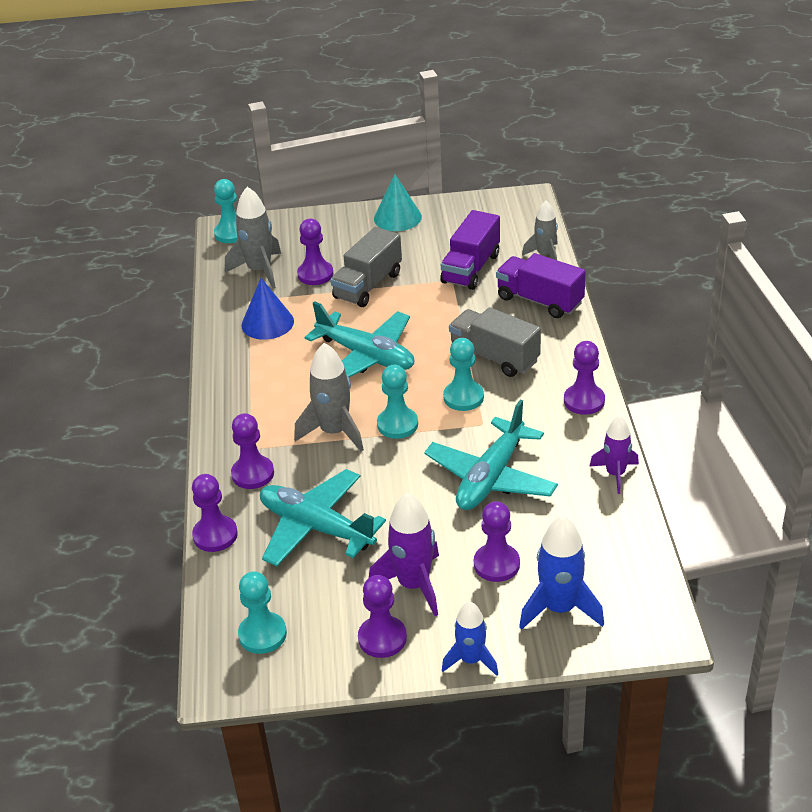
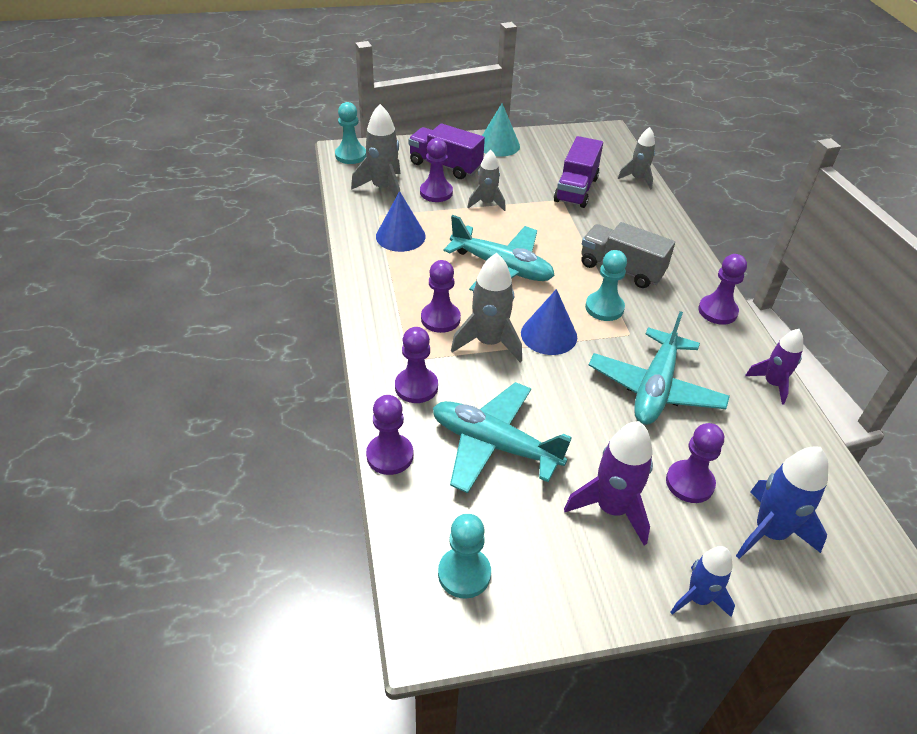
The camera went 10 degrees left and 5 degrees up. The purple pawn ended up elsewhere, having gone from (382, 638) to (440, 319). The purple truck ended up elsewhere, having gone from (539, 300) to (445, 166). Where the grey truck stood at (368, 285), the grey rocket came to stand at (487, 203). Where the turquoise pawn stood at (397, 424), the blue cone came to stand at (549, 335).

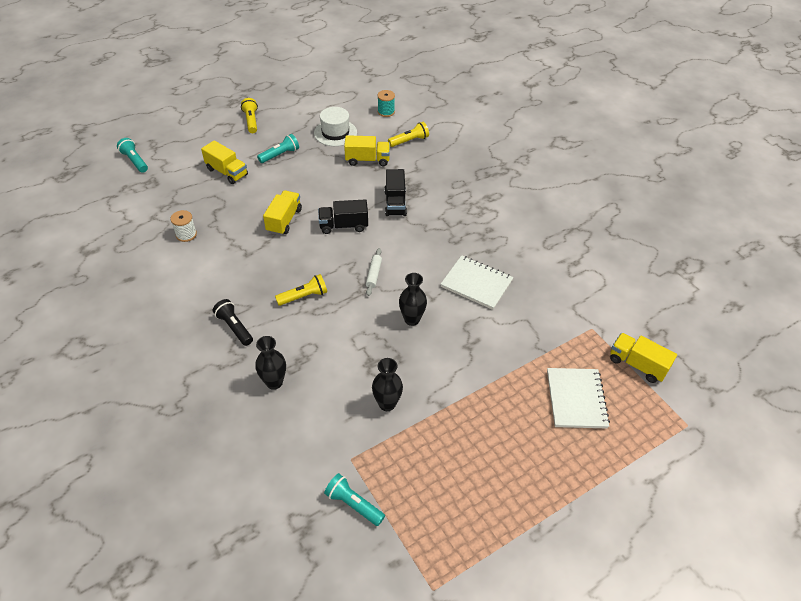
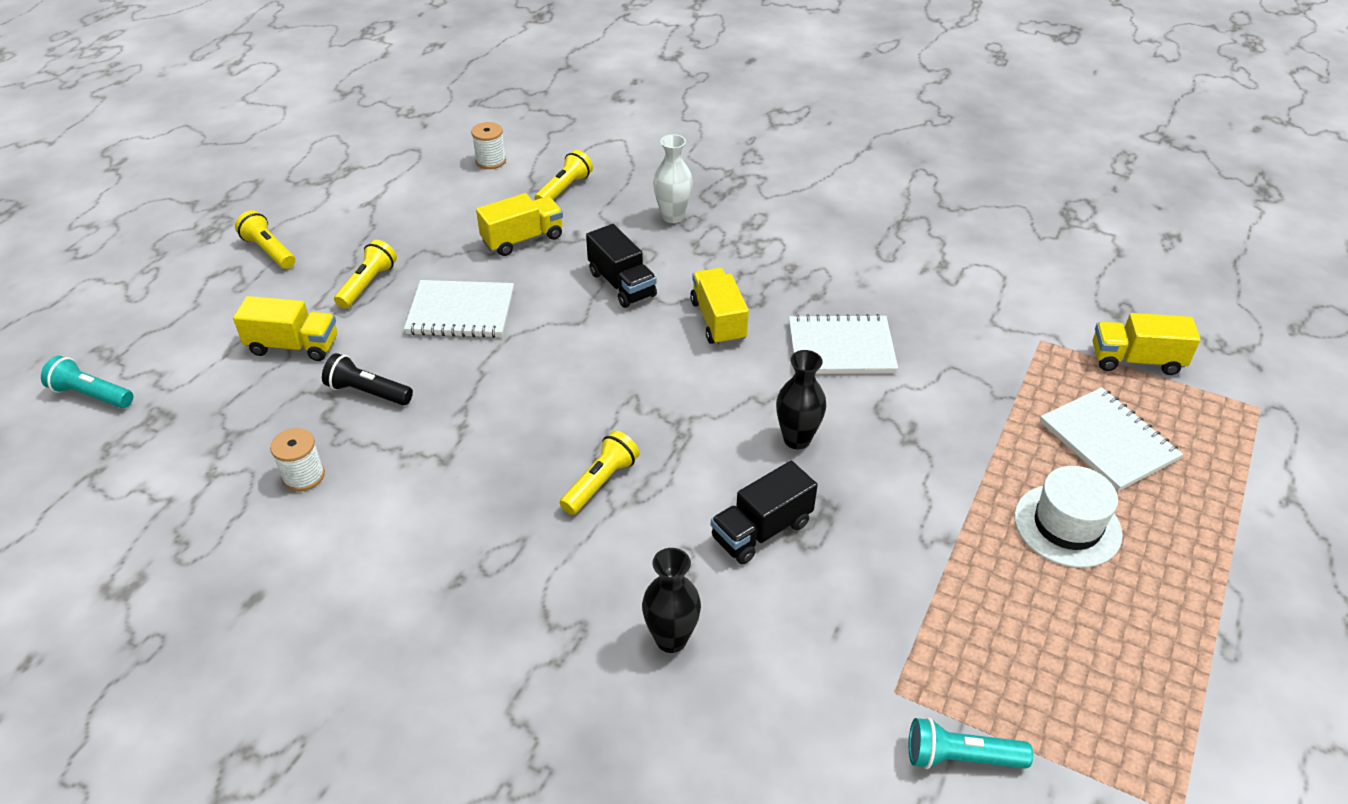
The camera went 30 degrees left and 5 degrees down. The second view lost the white rolling pin at (374, 274). The second view lost the black vase at (387, 404). The second view gained the white notebook at (461, 312). The second view gained the white vase at (672, 216). The black flashlight ended up elsewhere, having gone from (234, 327) to (368, 392). The yellow truck ended up elsewhere, having gone from (284, 220) to (718, 321). The white hat ended up elsewhere, having gone from (335, 133) to (1067, 525). The black truck ended up elsewhere, having gone from (343, 226) to (761, 530). What was the turquoise flashlight at (280, 155) turned into the yellow flashlight at (368, 284). What was the turquoise spool at (386, 112) turned into the white spool at (490, 161).

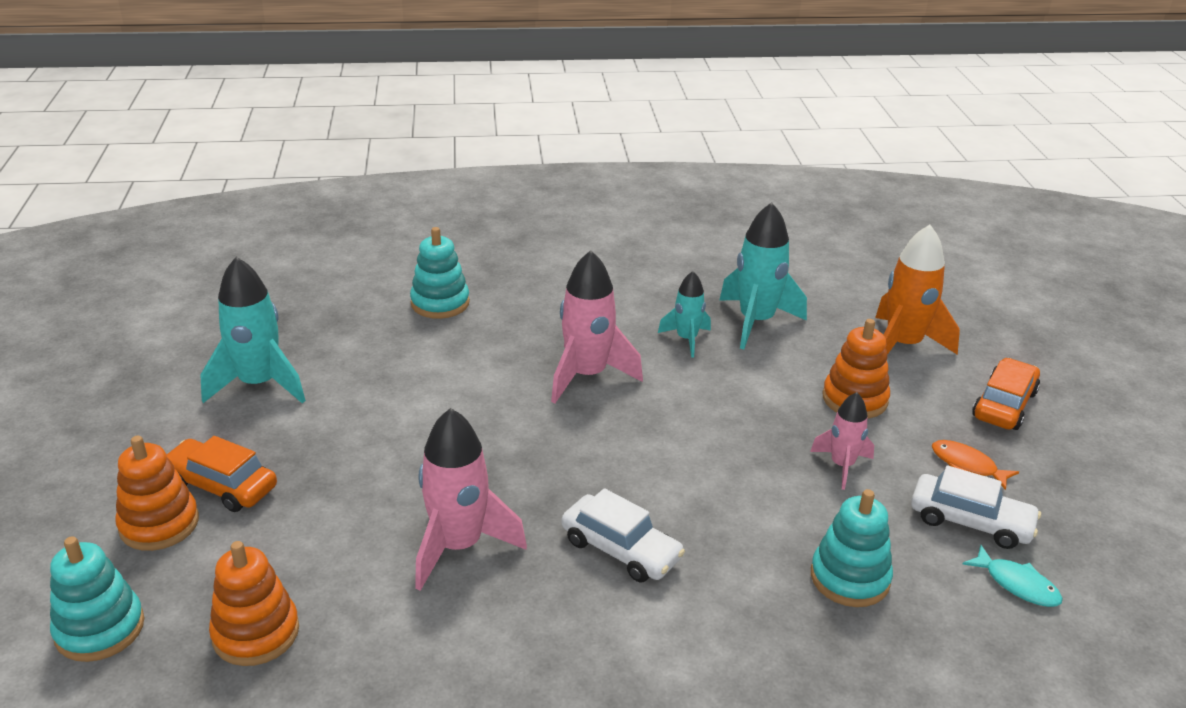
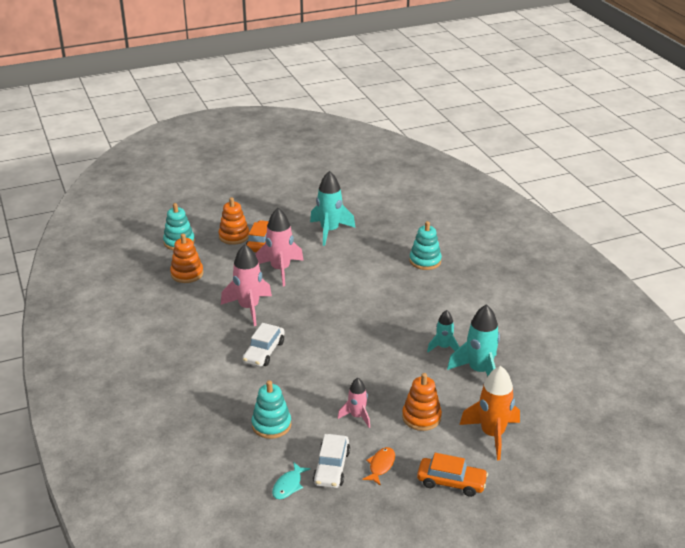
The camera went 75 degrees right and 0 degrees up. The pink rocket ended up elsewhere, having gone from (587, 376) to (280, 270).

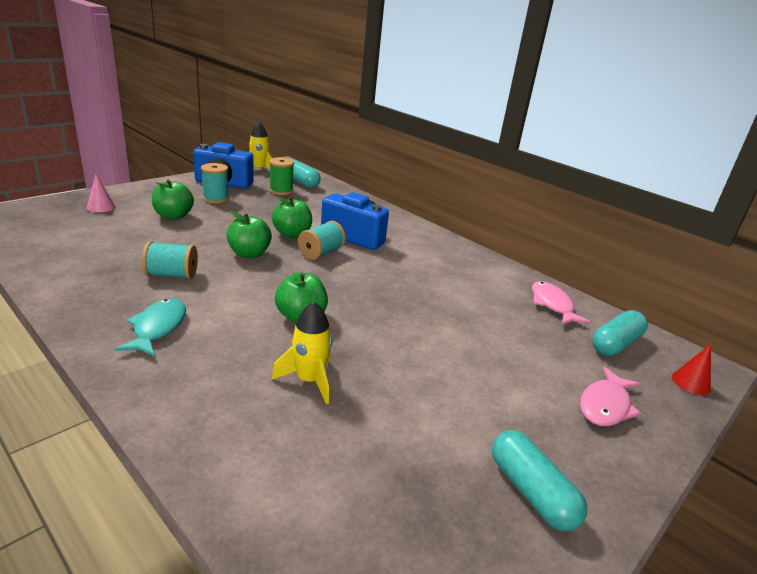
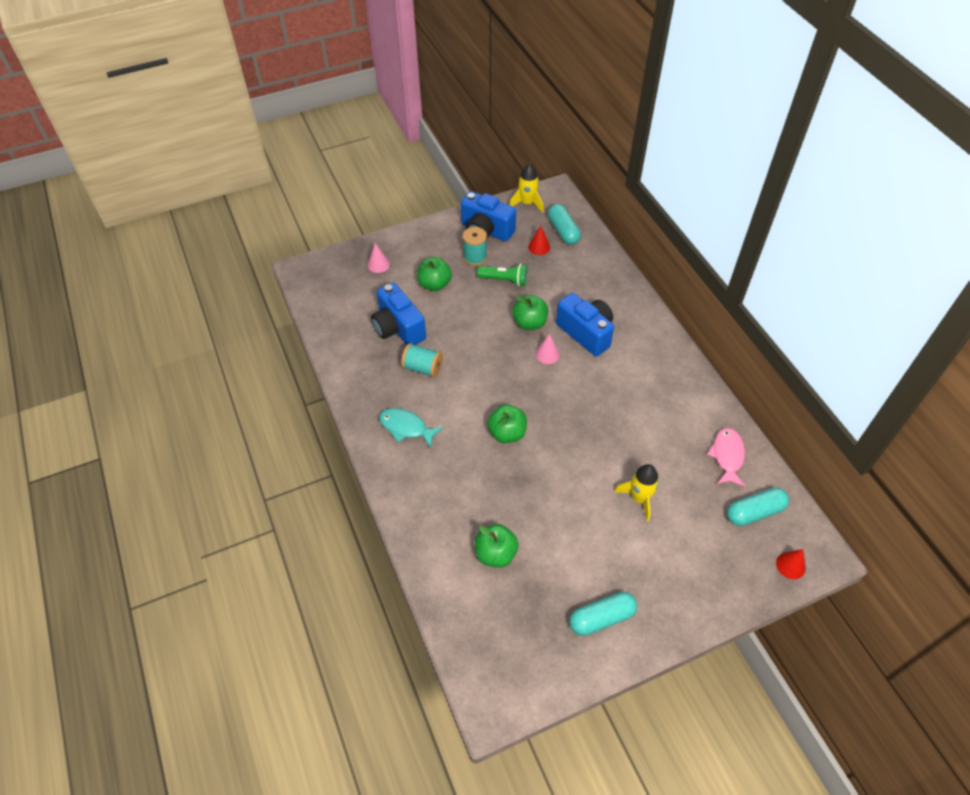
The camera went 25 degrees right and 25 degrees up. The second view lost the pink fish at (605, 405). The second view gained the blue camera at (398, 328). The second view gained the green flashlight at (504, 280). The green apple ended up elsewhere, having gone from (249, 254) to (495, 554). The yellow rocket ended up elsewhere, having gone from (309, 380) to (639, 498). Where the green spool stood at (281, 191), the red cone came to stand at (539, 247). Where the turquoise spool stood at (321, 253), the pink cone came to stand at (547, 354). The turquoise fish at (158, 328) ended up facing another way, 90 degrees counterclockwise from before. The turquoise capsule at (531, 492) ended up facing another way, 75 degrees clockwise from before.

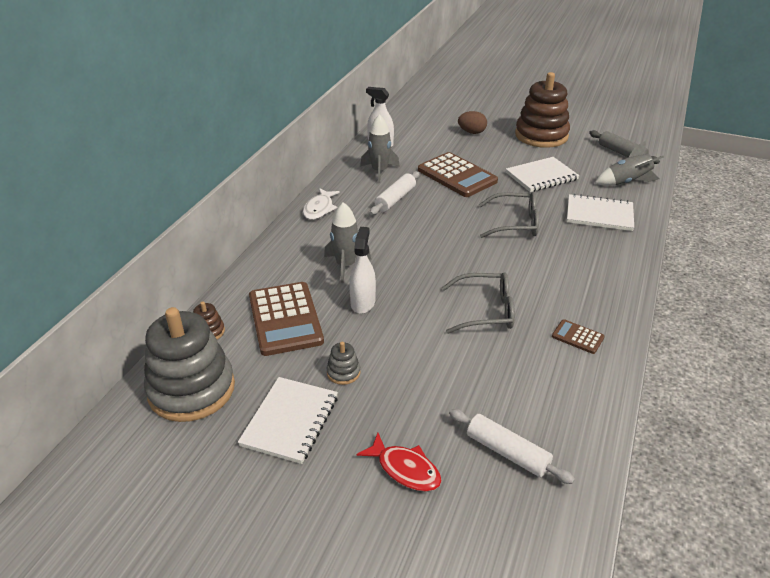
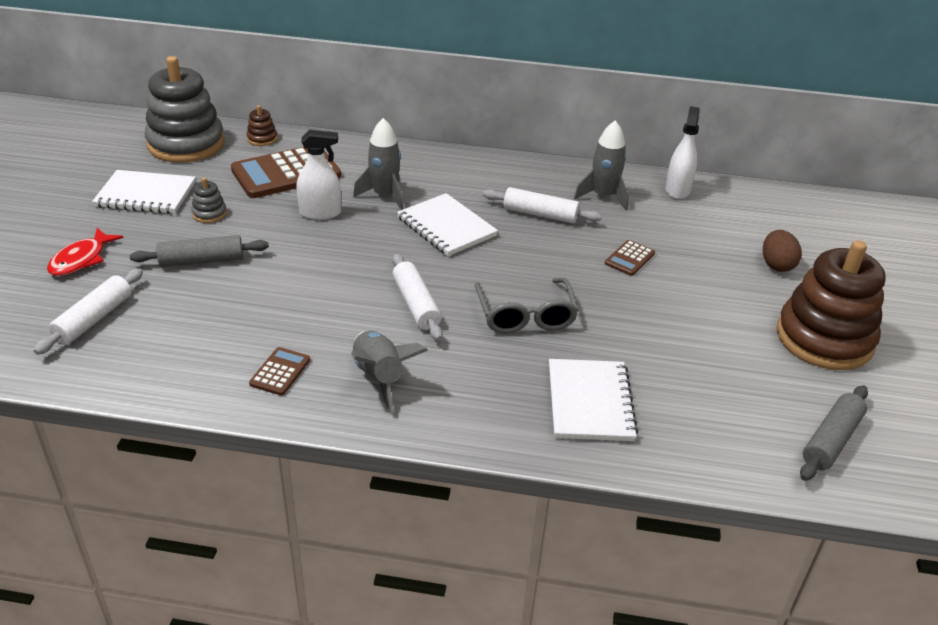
The camera went 75 degrees right and 0 degrees up. The second view lost the white fish at (319, 209). The second view lost the grey glasses at (486, 311). The second view gained the grey rolling pin at (202, 260). The second view gained the white rolling pin at (416, 304). The white notebook ended up elsewhere, having gone from (541, 176) to (446, 227). The grey rocket ended up elsewhere, having gone from (626, 182) to (379, 378). The size of the brown calculator at (457, 176) changed by a factor of 0.47.

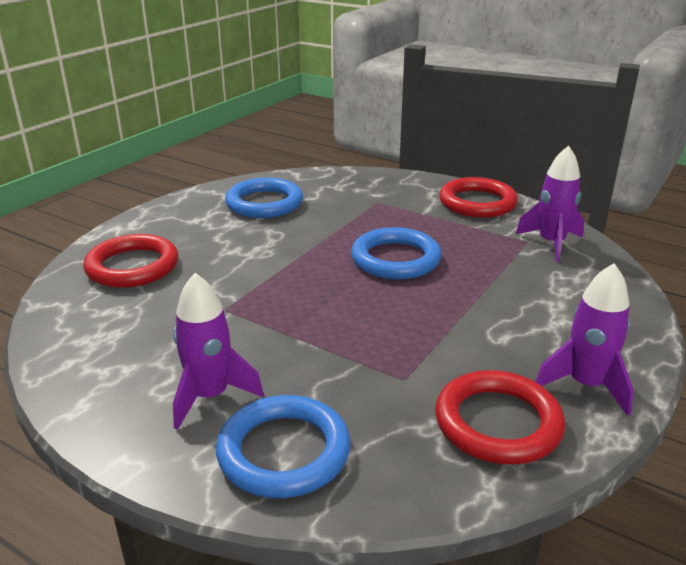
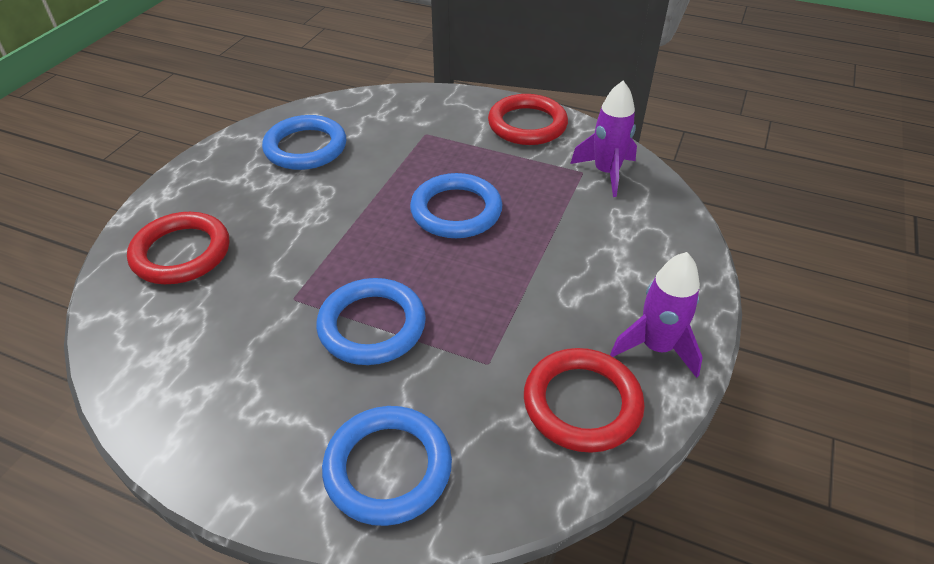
The camera went 10 degrees left and 15 degrees up. The second view lost the purple rocket at (210, 396). The second view gained the blue ring at (372, 325).

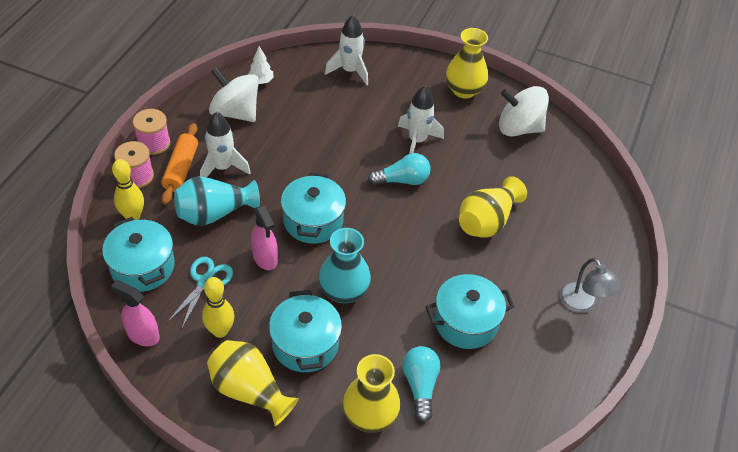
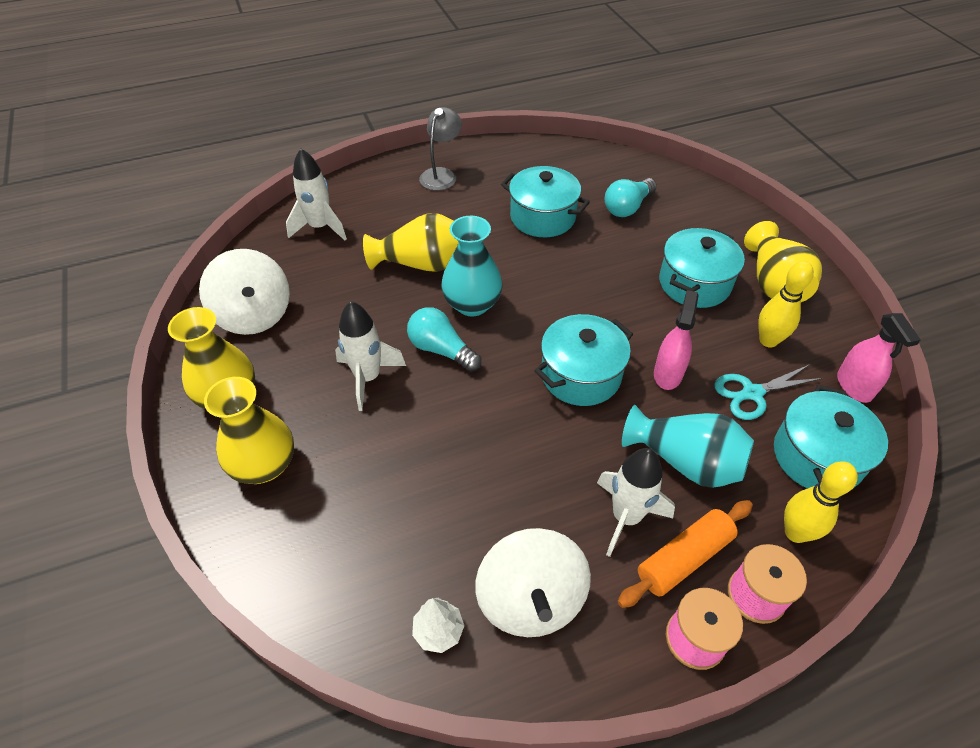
The camera went 130 degrees left and 0 degrees up. The turquoise vase ended up elsewhere, having gone from (344, 291) to (472, 304). The white rocket ended up elsewhere, having gone from (350, 71) to (320, 227). The yellow vase ended up elsewhere, having gone from (370, 415) to (264, 465).

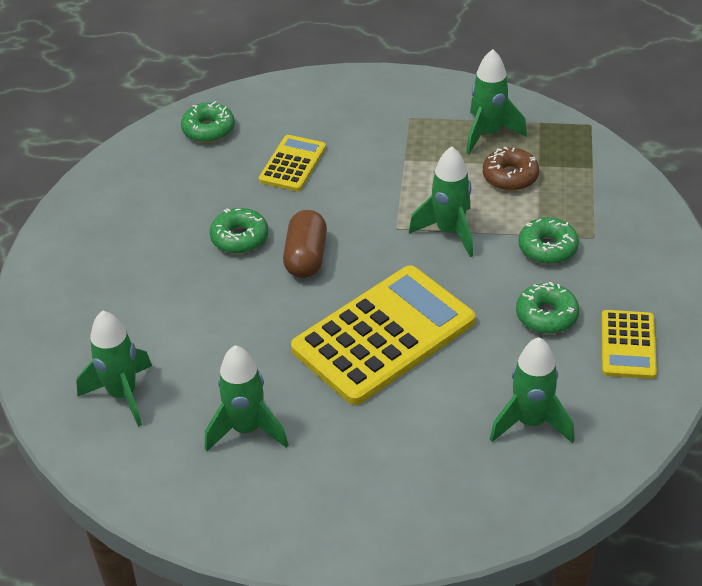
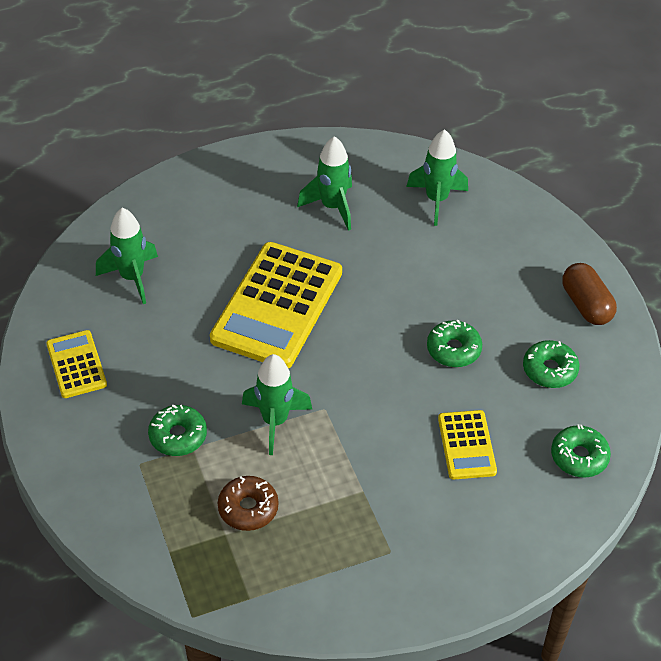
The camera went 150 degrees right and 5 degrees up. The second view lost the green rocket at (488, 134). The brown capsule ended up elsewhere, having gone from (306, 257) to (586, 305). The green donut ended up elsewhere, having gone from (546, 315) to (549, 370).

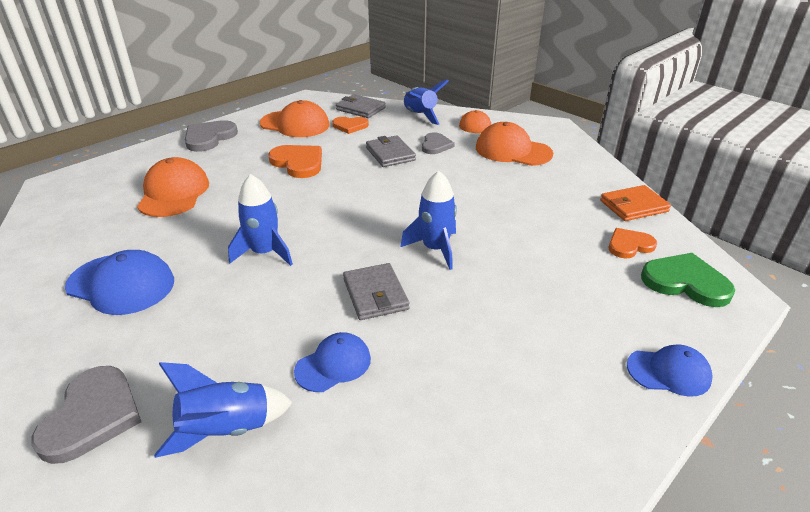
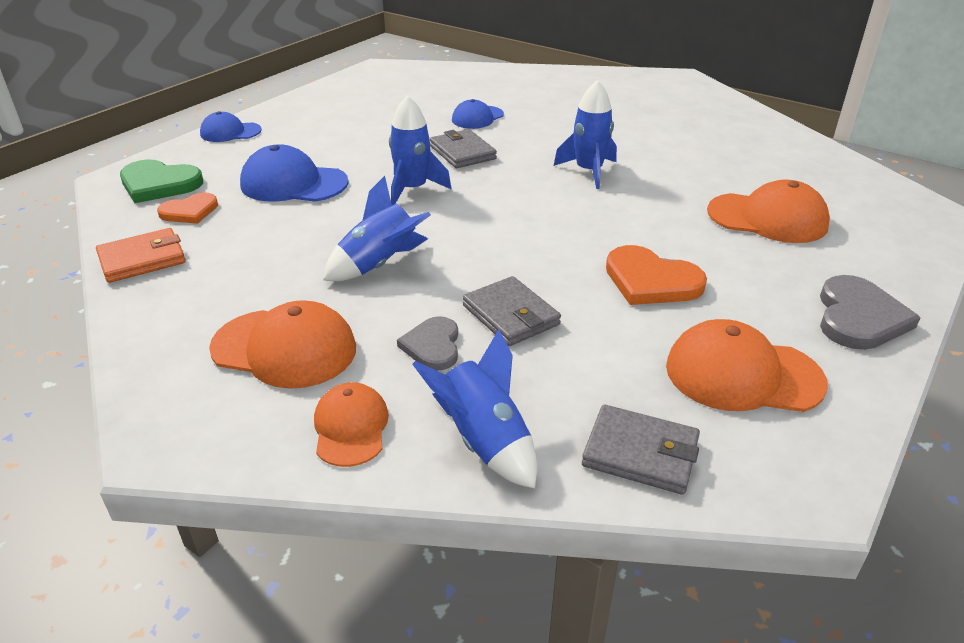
The camera went 170 degrees right and 0 degrees up. The second view lost the grey heart at (92, 416). The second view lost the orange heart at (350, 126). The blue cap ended up elsewhere, having gone from (121, 284) to (293, 183). The blue rocket ended up elsewhere, having gone from (226, 429) to (380, 265). The orange cap at (174, 193) ended up facing another way, 60 degrees counterclockwise from before.

